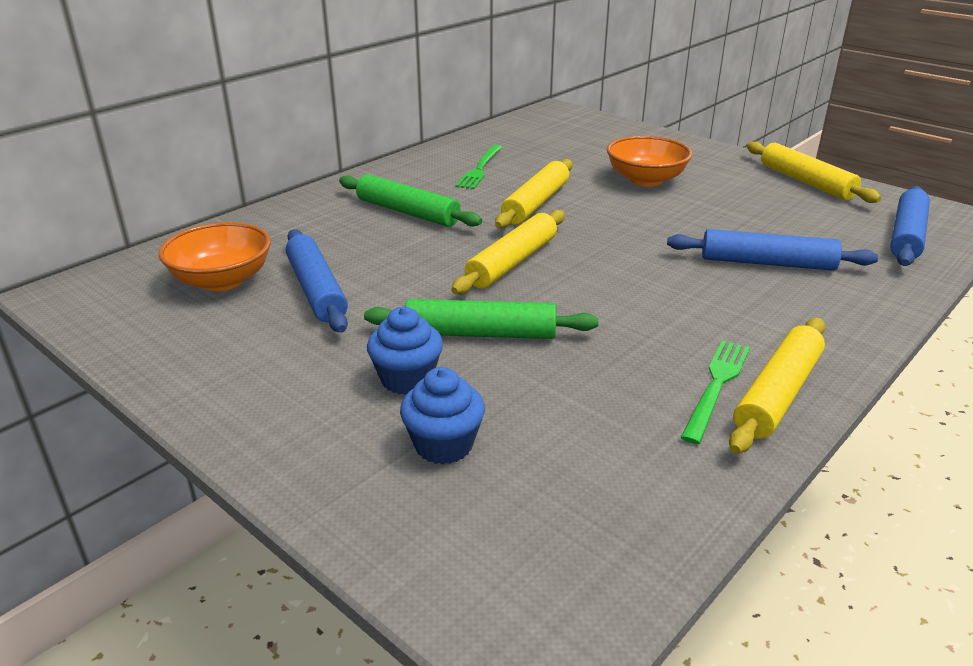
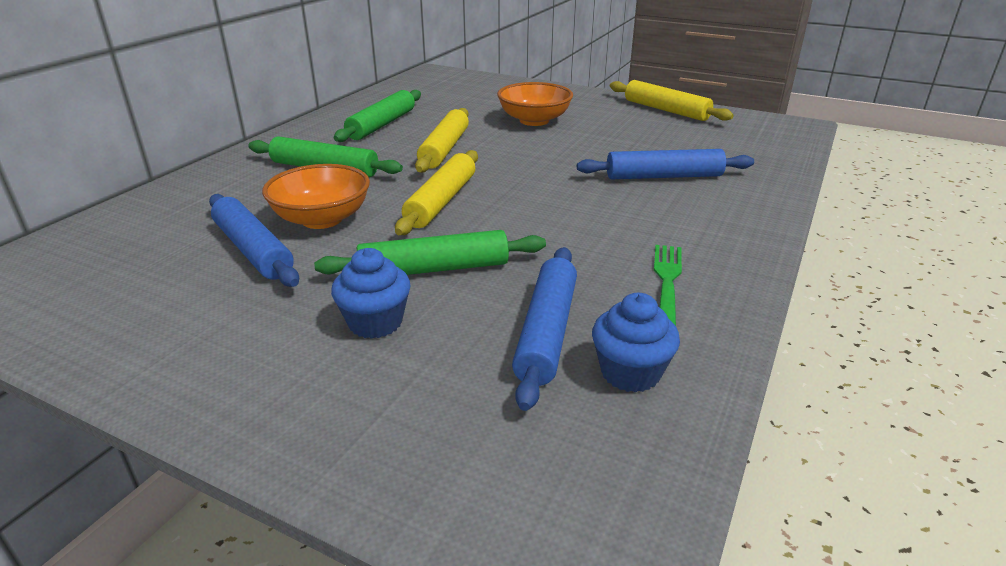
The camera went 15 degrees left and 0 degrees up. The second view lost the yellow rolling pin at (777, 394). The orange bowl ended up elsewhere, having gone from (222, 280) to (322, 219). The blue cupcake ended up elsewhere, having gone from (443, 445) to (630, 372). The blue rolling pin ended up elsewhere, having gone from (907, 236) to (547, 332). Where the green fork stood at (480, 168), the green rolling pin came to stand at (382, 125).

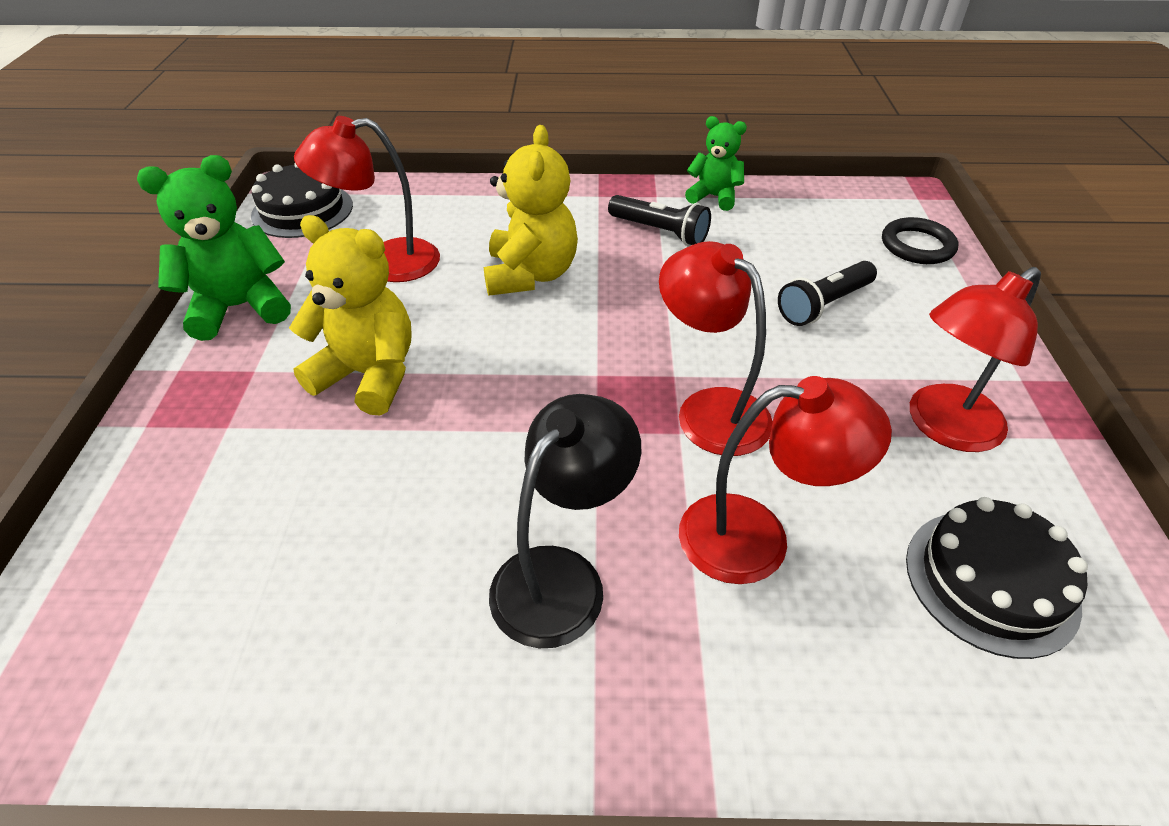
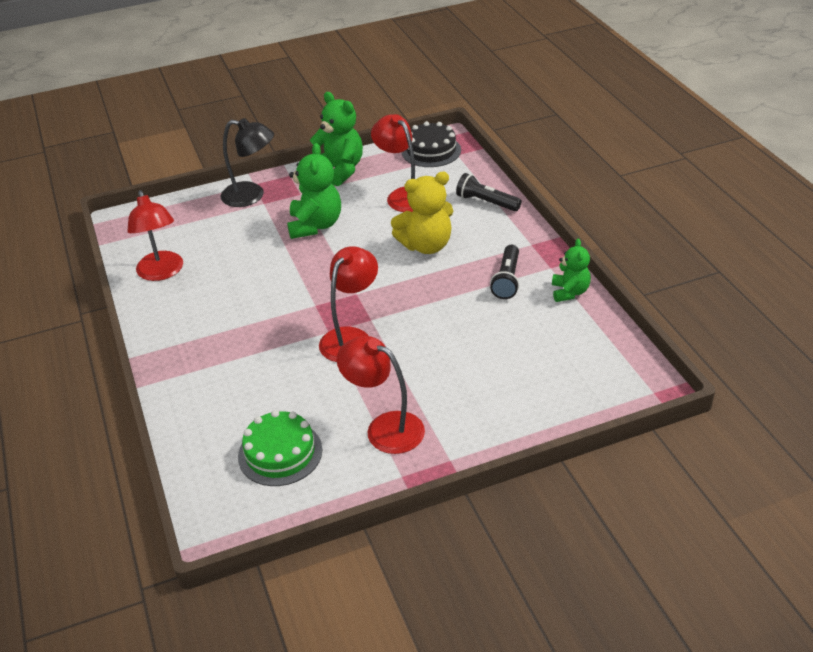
The camera went 70 degrees right and 5 degrees down. The second view lost the black ring at (917, 246). The black lamp ended up elsewhere, having gone from (562, 576) to (251, 196). The red lamp ended up elsewhere, having gone from (756, 538) to (162, 272). The black flashlight ended up elsewhere, having gone from (824, 305) to (486, 202). What was the yellow teddy bear at (369, 375) turned into the green teddy bear at (315, 225). What was the black cake at (991, 581) turned into the green cake at (280, 453).

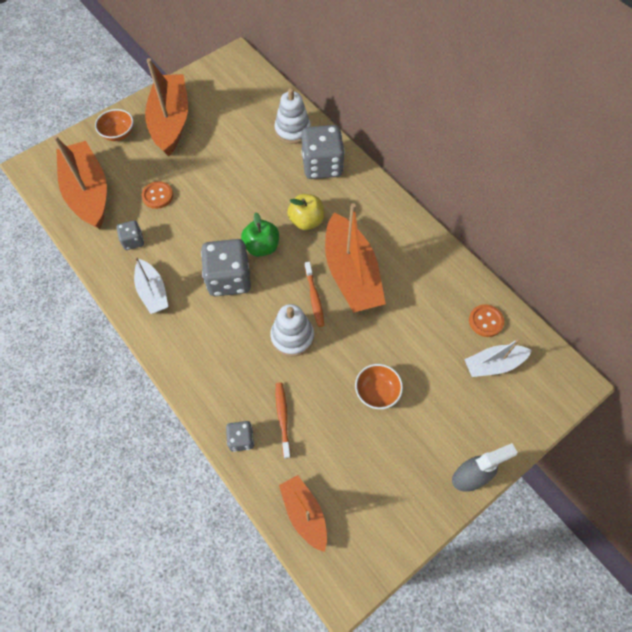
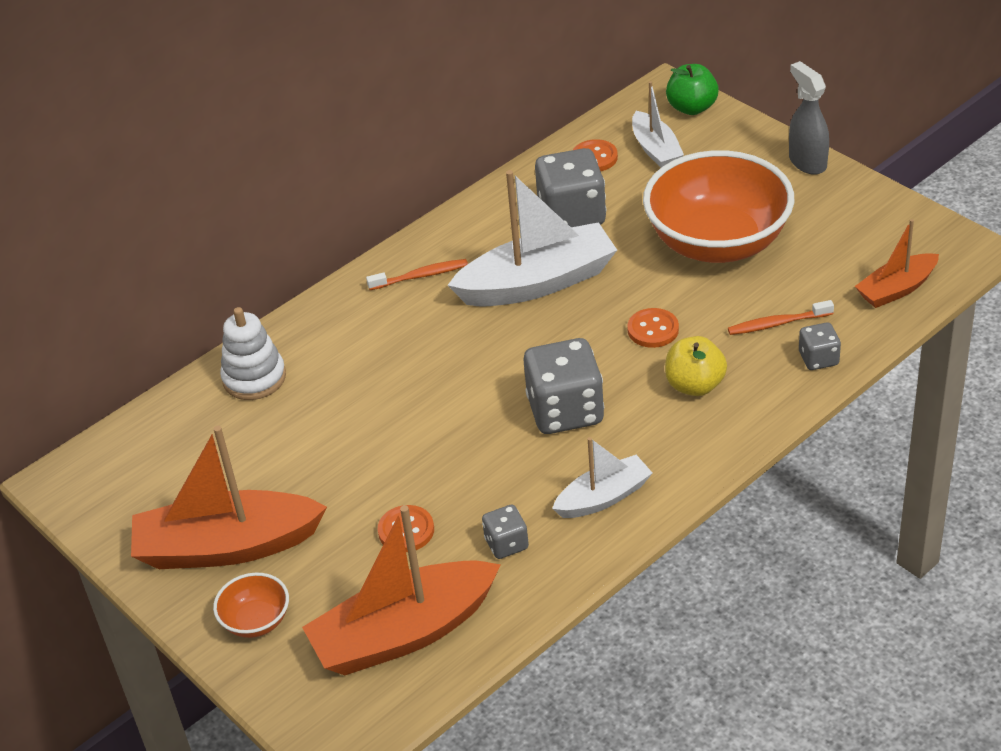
The camera went 90 degrees left and 20 degrees down. The green apple ended up elsewhere, having gone from (262, 247) to (692, 108). The yellow apple ended up elsewhere, having gone from (306, 221) to (695, 385). The grey dice ended up elsewhere, having gone from (322, 166) to (572, 215). The orange toothbrush ended up elsewhere, having gone from (314, 297) to (420, 276). Where the white stacking toy stood at (292, 337), the orange button came to stand at (653, 330). What was the orange boat at (351, 273) turned into the white boat at (537, 283). The size of the orange bowl at (377, 392) changed by a factor of 2.34.

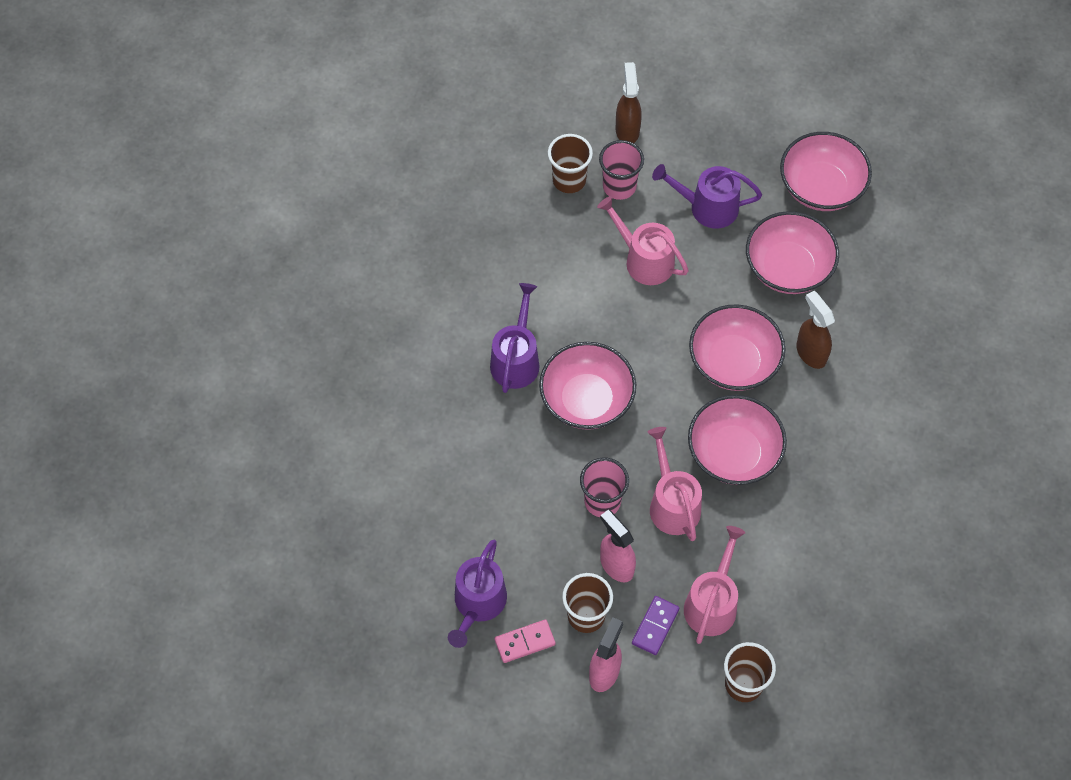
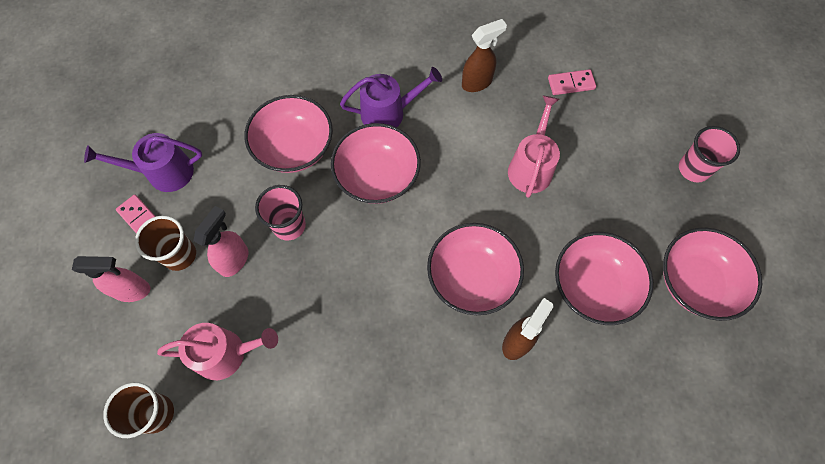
The camera went 65 degrees right and 5 degrees up. The second view lost the purple domino at (655, 626). The second view lost the pink watering can at (672, 504). The second view lost the purple watering can at (708, 207). The pink cup ended up elsewhere, having gone from (619, 186) to (693, 169). The brown spray bottle ended up elsewhere, having gone from (627, 130) to (477, 82). The pink bowl ended up elsewhere, having gone from (733, 453) to (294, 148). Where the brown cup stood at (569, 180), the pink domino came to stand at (571, 84).

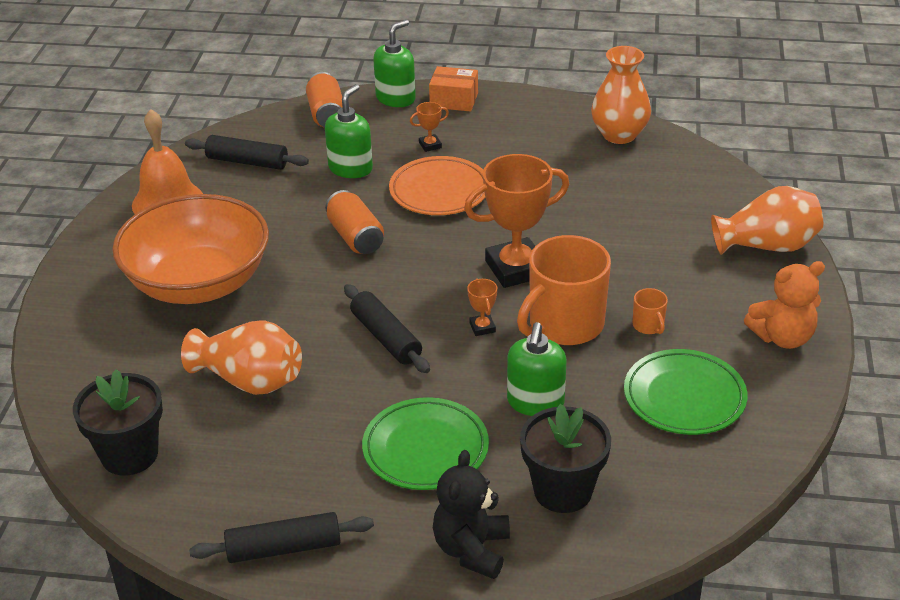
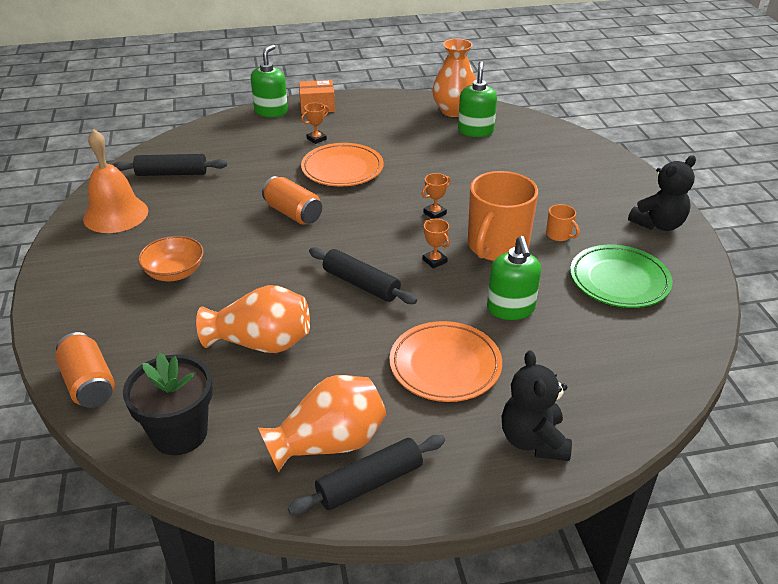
The camera went 20 degrees left and 0 degrees up. The second view lost the black flower pot at (563, 491). The orange can ended up elsewhere, having gone from (326, 114) to (89, 384). The green soap dispenser ended up elsewhere, having gone from (350, 168) to (475, 131). The orange vase ended up elsewhere, having gone from (767, 246) to (329, 443). What was the green plate at (425, 449) turned into the orange plate at (445, 365). What was the orange teddy bear at (782, 337) turned into the black teddy bear at (658, 224). The size of the orange bowl at (198, 283) changed by a factor of 0.47. The size of the orange trophy at (516, 269) changed by a factor of 0.42.

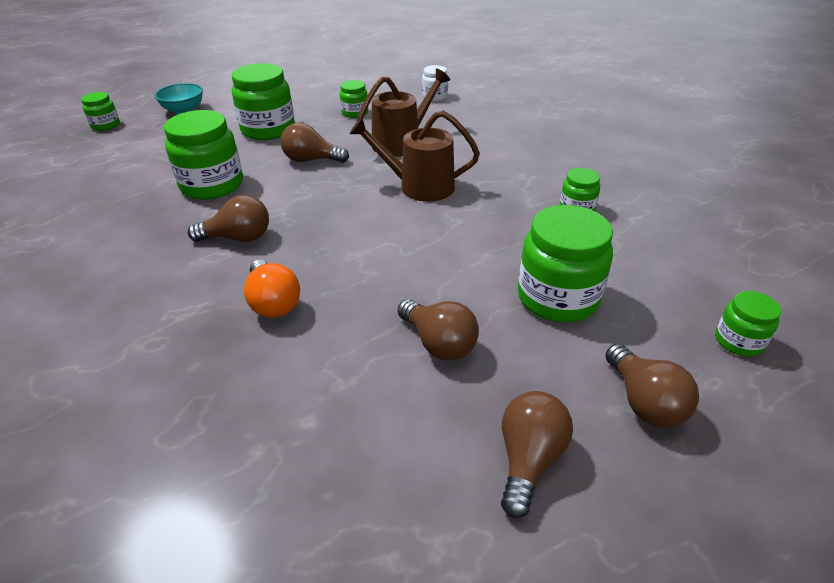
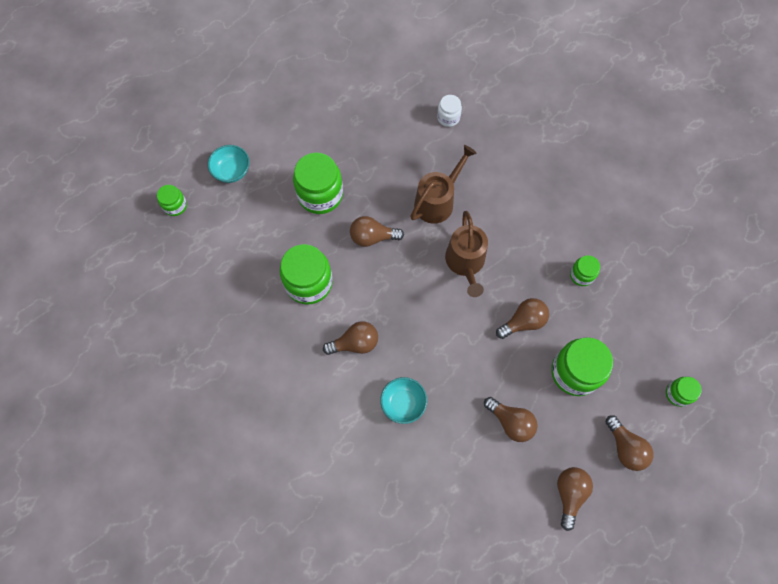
The camera went 10 degrees left and 30 degrees up. The second view lost the green jar at (355, 113). The second view gained the brown light bulb at (523, 322). Where the orange light bulb stood at (273, 302), the turquoise bowl came to stand at (403, 403). The brown watering can at (419, 186) ended up facing another way, 90 degrees counterclockwise from before.

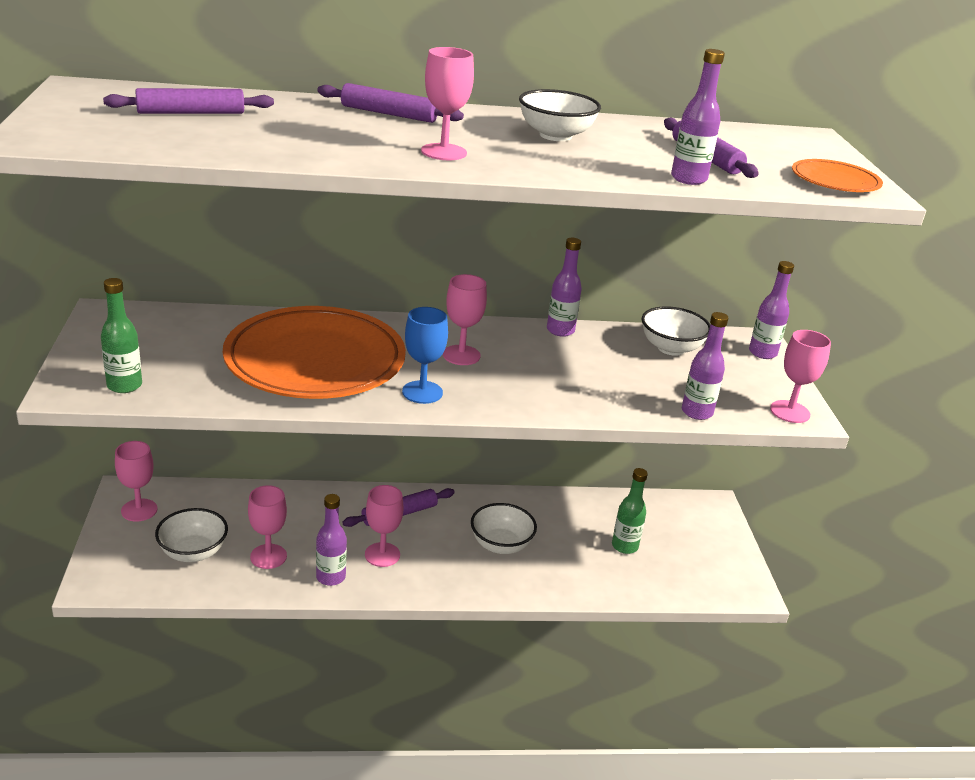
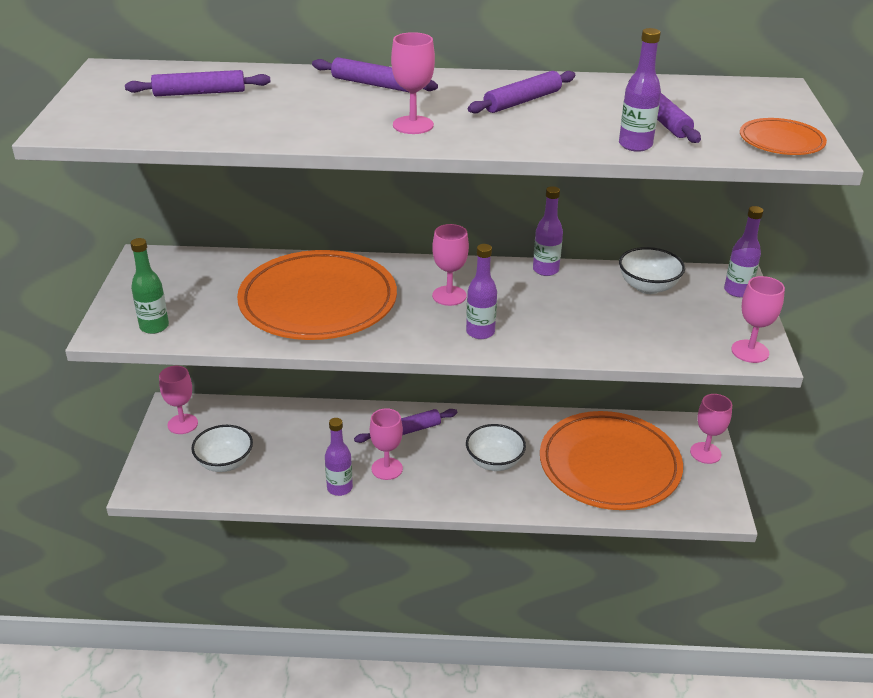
The camera went 10 degrees right and 5 degrees up. The second view lost the blue goblet at (422, 392). The pink goblet ended up elsewhere, having gone from (268, 556) to (705, 453). The purple bottle ended up elsewhere, having gone from (696, 412) to (480, 332). Where the white bowl stood at (555, 135), the purple rolling pin came to stand at (522, 101). Where the green bottle stood at (624, 546), the orange plate came to stand at (609, 466).

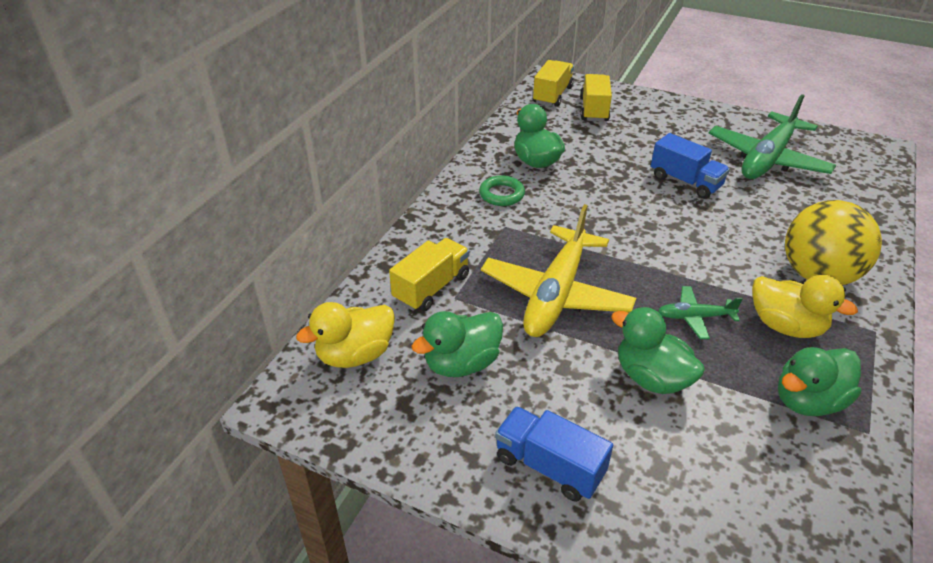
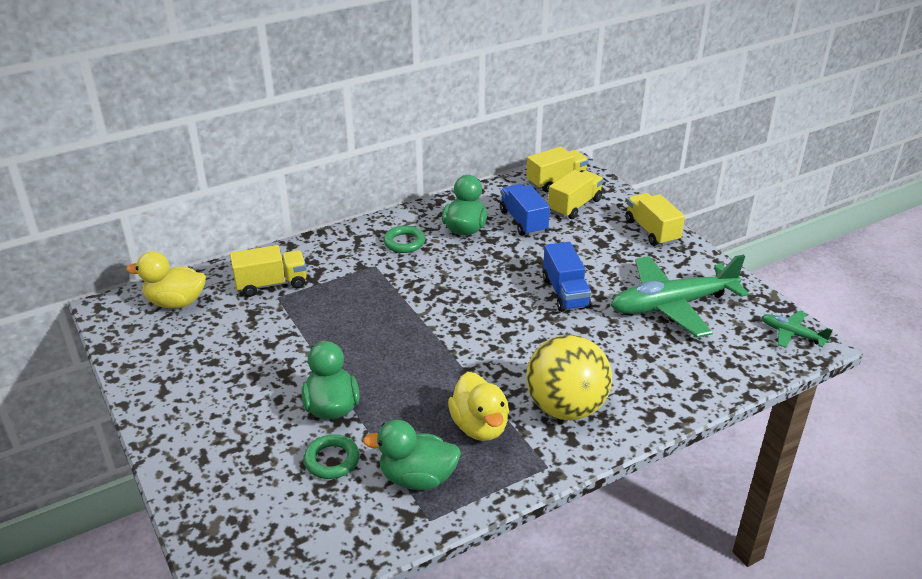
The camera went 35 degrees right and 5 degrees down. The second view lost the green duck at (462, 363). The second view lost the yellow plane at (556, 294). The second view gained the green ring at (332, 460). The second view gained the yellow truck at (651, 231). The blue truck ended up elsewhere, having gone from (549, 466) to (523, 221). The green plane ended up elsewhere, having gone from (694, 317) to (792, 334).

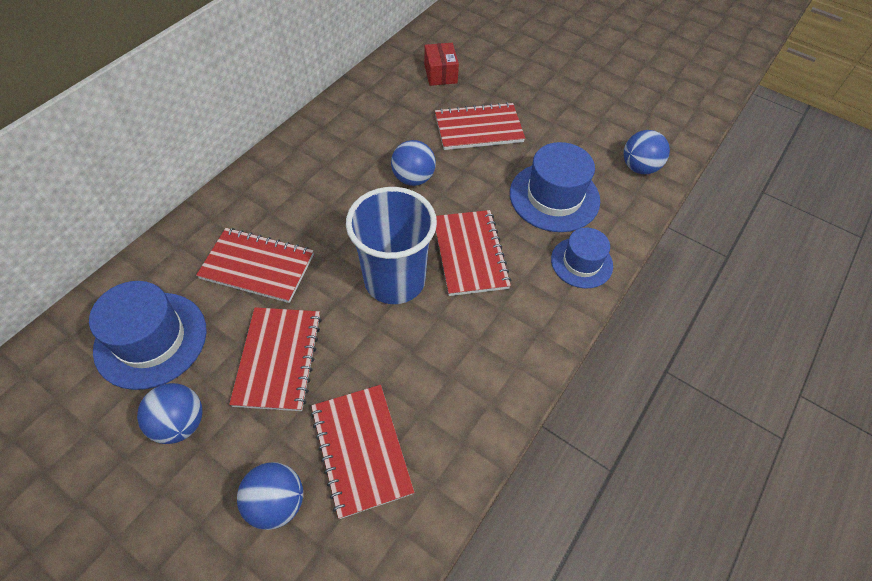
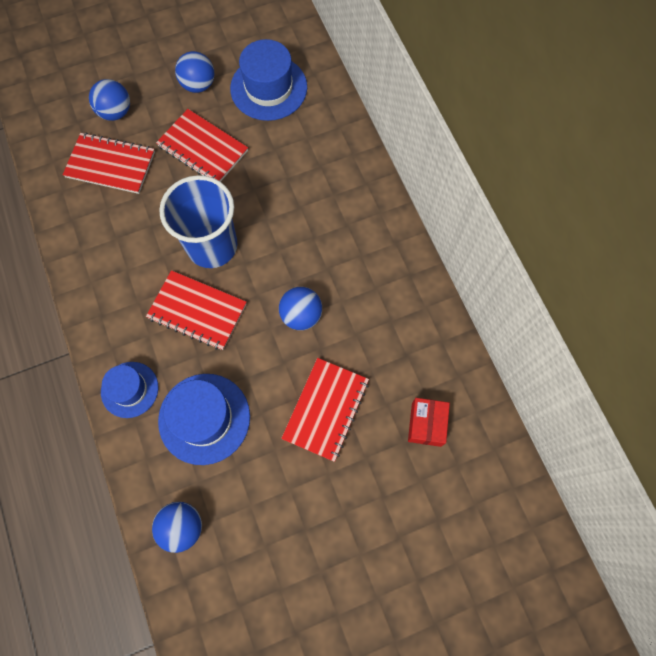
The camera went 125 degrees right and 15 degrees up. The second view lost the red notebook at (257, 266). The red box at (440, 73) ended up facing another way, 75 degrees clockwise from before.

